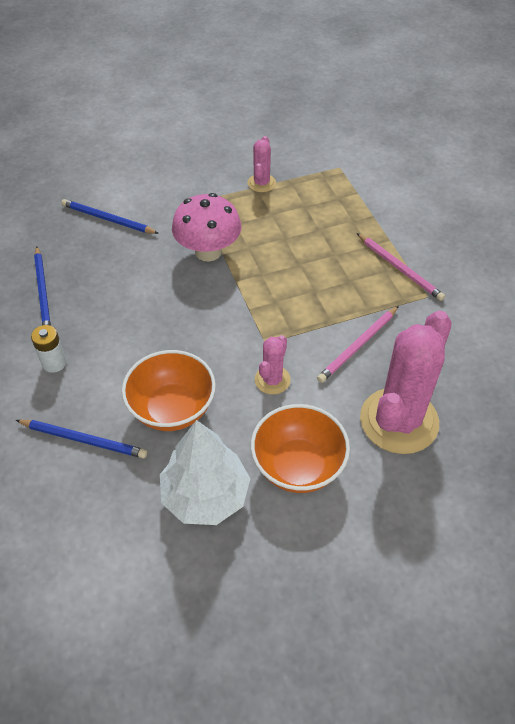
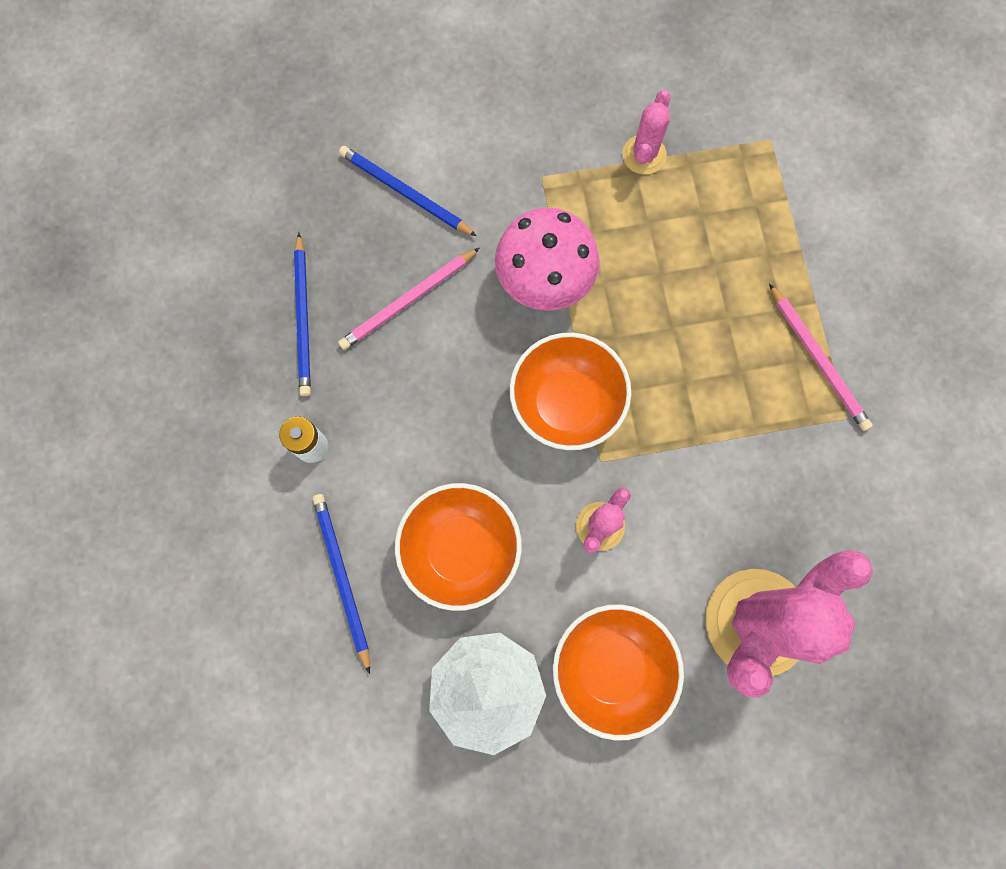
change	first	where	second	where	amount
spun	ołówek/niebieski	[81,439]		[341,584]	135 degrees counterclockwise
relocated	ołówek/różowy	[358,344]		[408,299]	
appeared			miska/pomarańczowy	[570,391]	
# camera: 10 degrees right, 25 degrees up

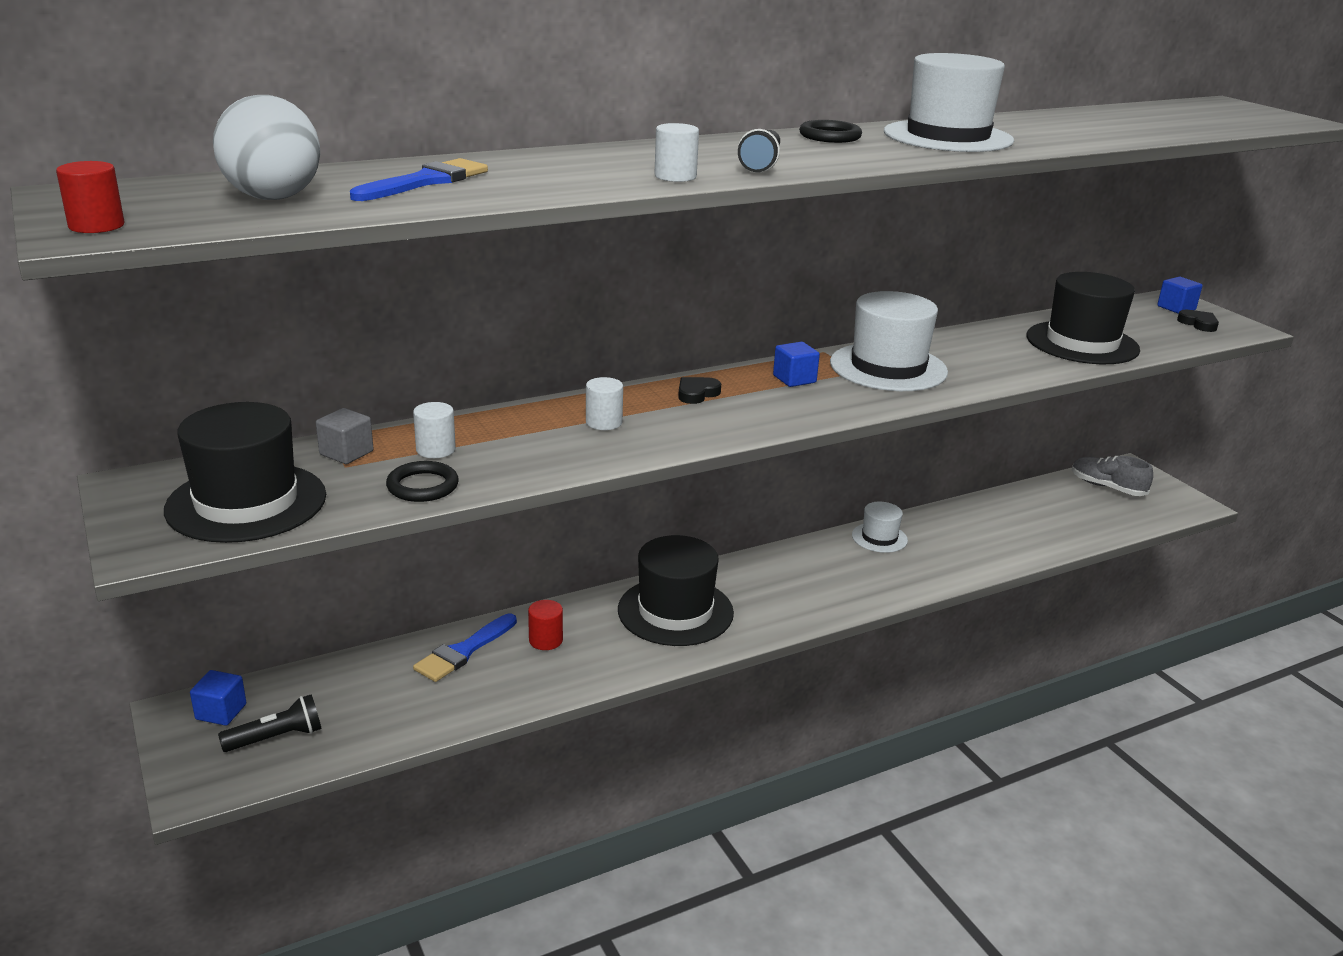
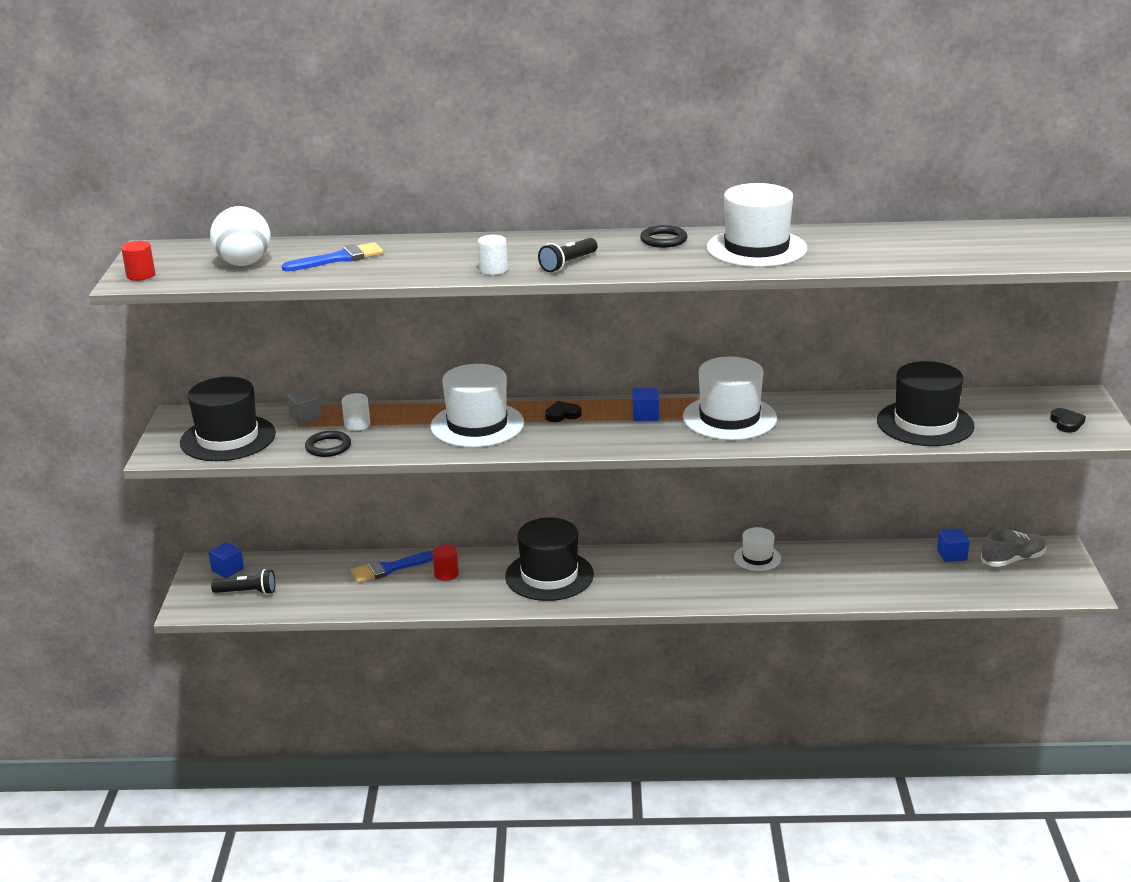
change	first	where	second	where	amount
exchanged	walec/biały	[604,403]	kapelusz/biały	[477,405]	
spun	but/szary	[1112,476]		[1013,548]	90 degrees clockwise
relocated	sześcian/niebieski	[1180,295]		[953,545]	
# camera: 30 degrees right, 0 degrees up

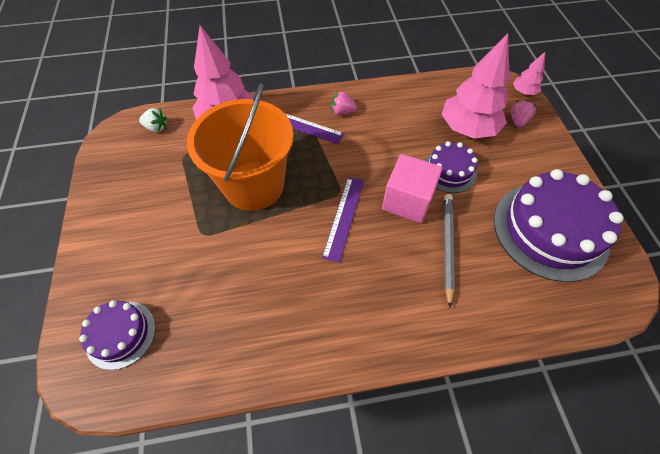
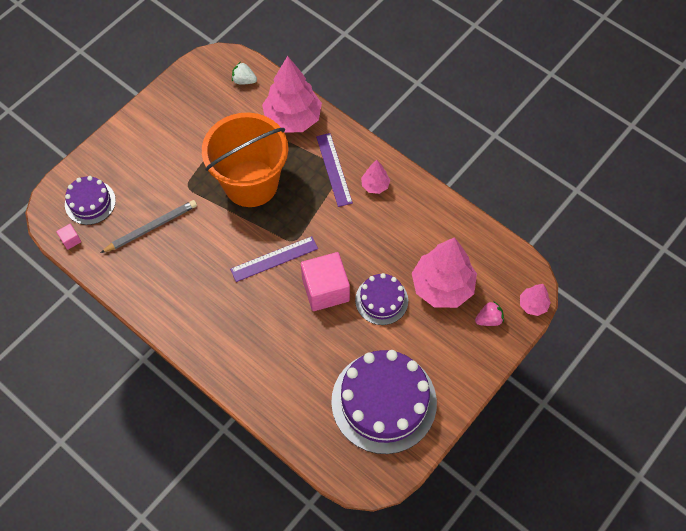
change	first	where	second	where	amount
spun	truskawka/biały	[153,120]		[244,73]	135 degrees clockwise
exchanged	truskawka/różowy	[344,103]	drzewko/różowy	[375,177]	
relocated	ołówek/szary	[449,251]		[148,226]	
appeared			sześcian/różowy	[68,237]	
# camera: 50 degrees right, 5 degrees up

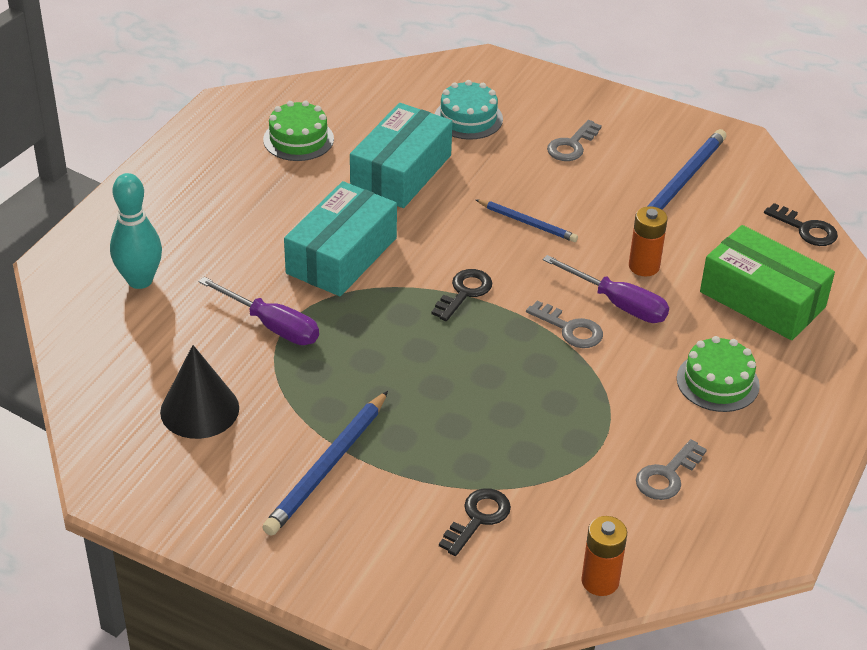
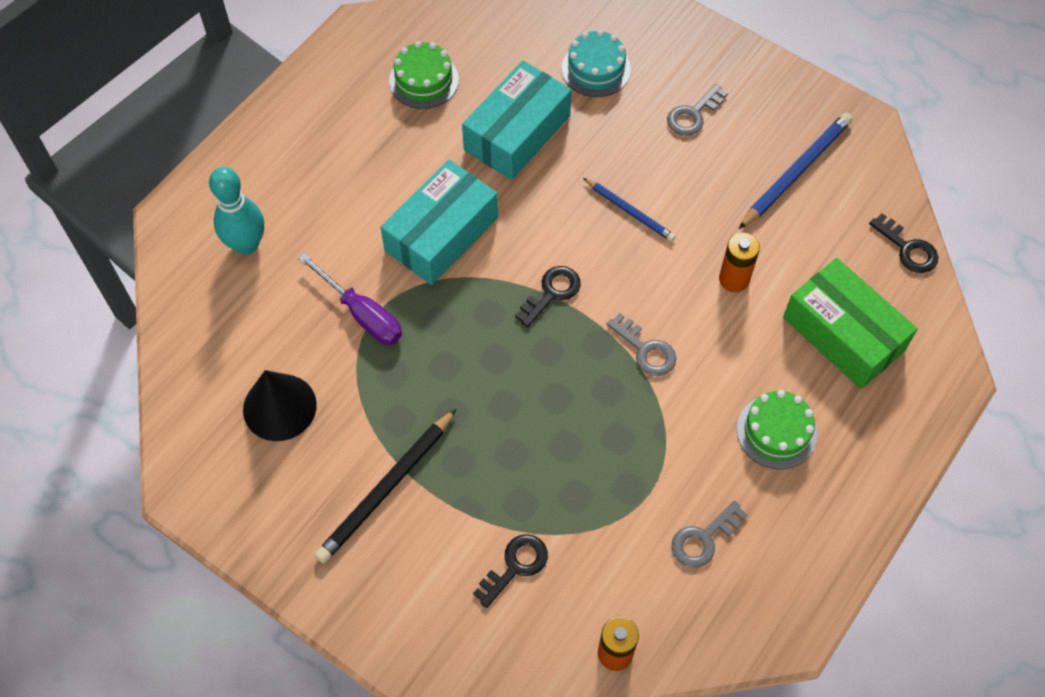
change	first	where	second	where	amount
colour	ołówek/niebieski	[325,463]	ołówek/czarny	[385,486]	
missing	śrubokręt/fioletowy	[605,289]			
# camera: 10 degrees right, 20 degrees up

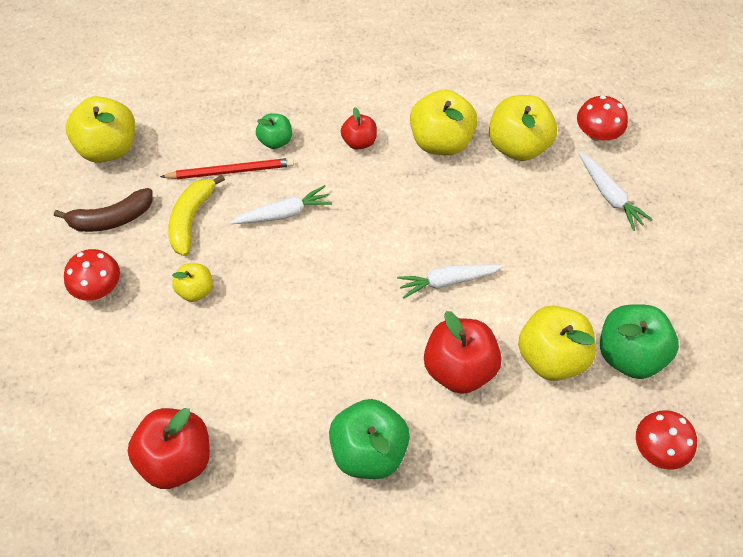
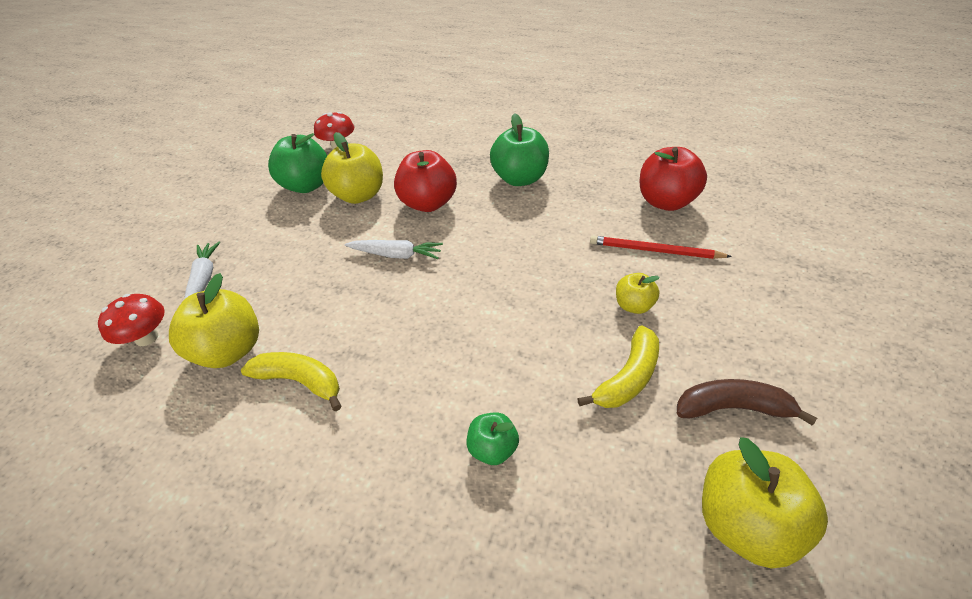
change	first	where	second	where	amount
missing	grzyb/czerwony	[92,275]			
relocated	ołówek/czerwony	[227,168]		[661,247]	
missing	marchewka/biały	[281,204]			
missing	jabłko/czerwony	[359,128]			
exchanged	jabłko/żółty	[443,122]	banan/żółty	[291,381]	
# camera: 155 degrees left, 15 degrees down

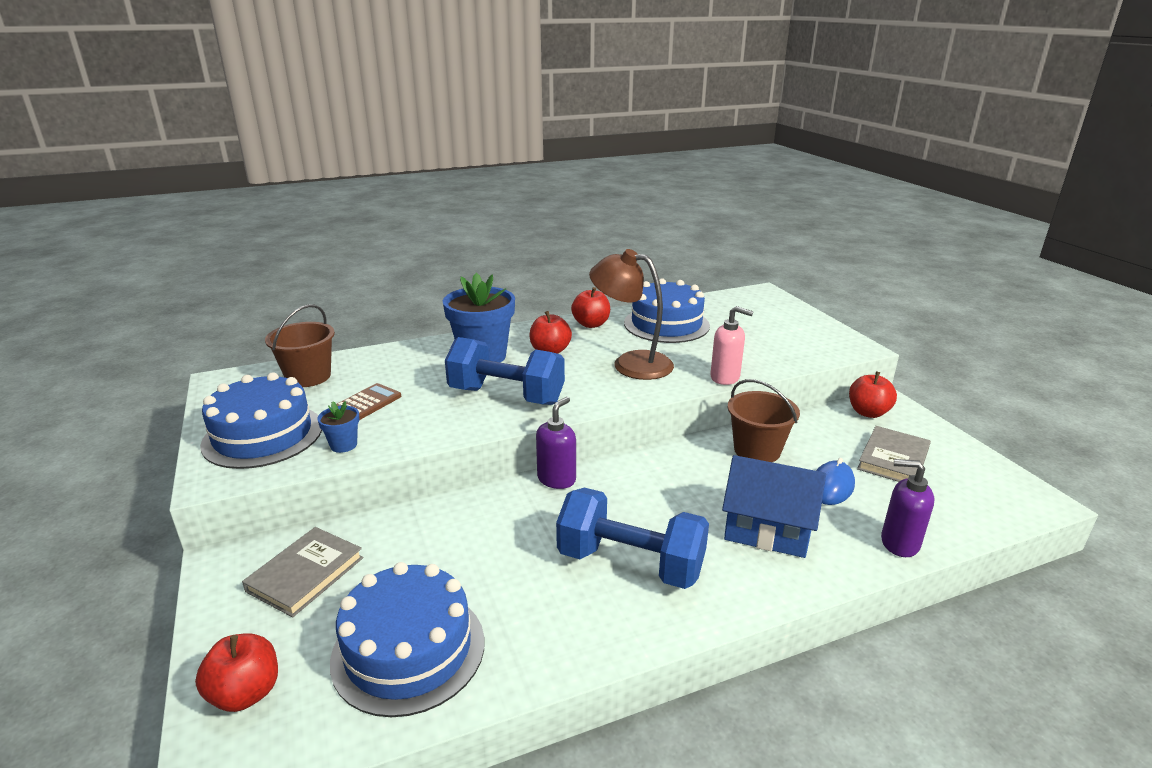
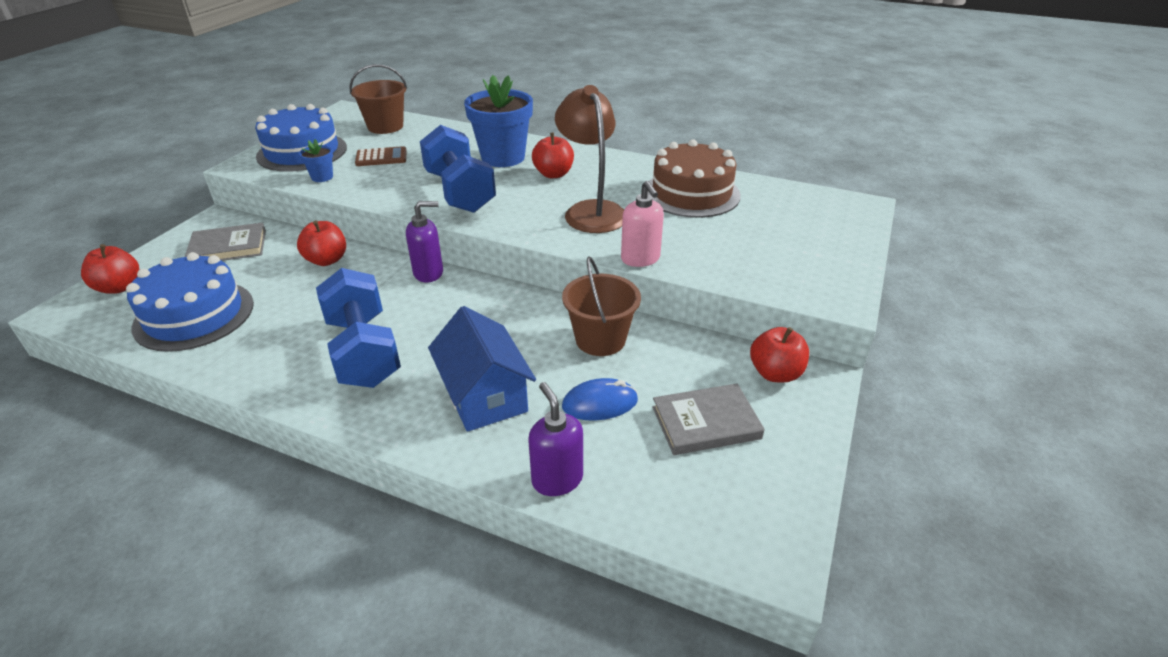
change	first	where	second	where	amount
relocated	jabłko/czerwony	[590,307]		[321,243]	
colour	tort/niebieski	[667,310]	tort/brązowy	[694,178]	
# camera: 45 degrees right, 10 degrees up

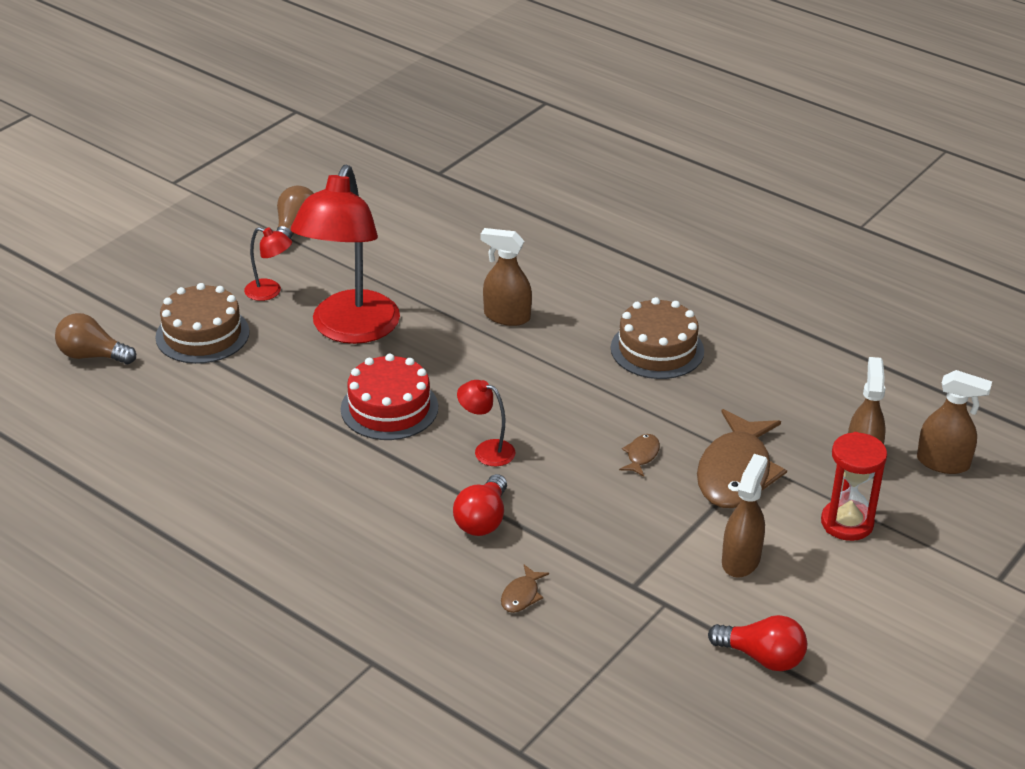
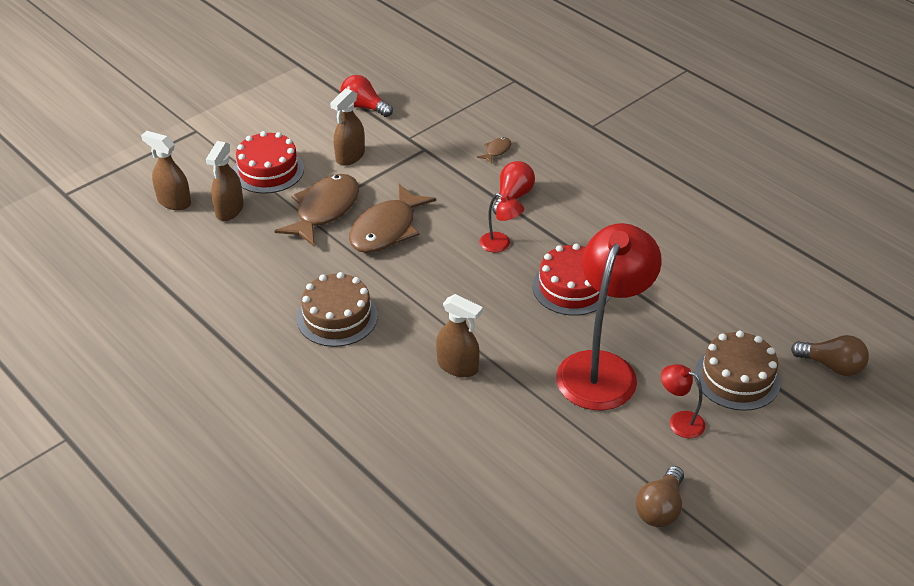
change	first	where	second	where	amount
size	ryba/brązowy	[639,455]		[392,218]	x2.36
exchanged	klepsydra/czerwony	[854,486]	tort/czerwony	[268,162]	
# camera: 170 degrees left, 5 degrees up

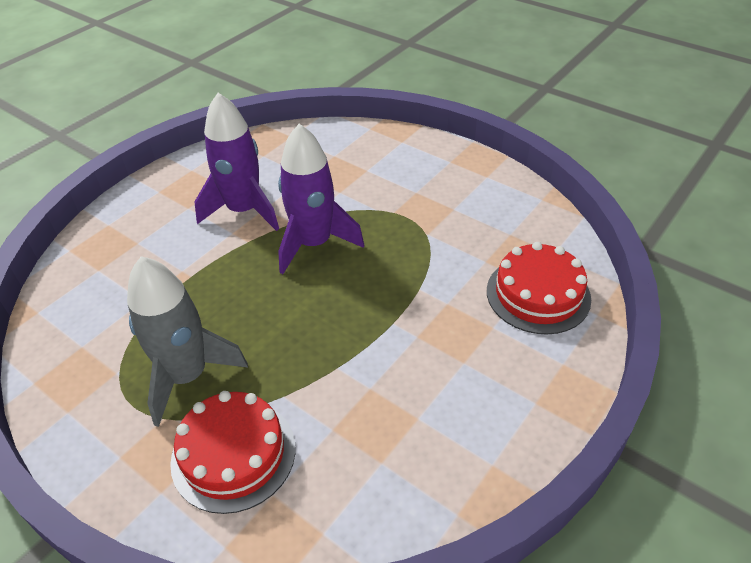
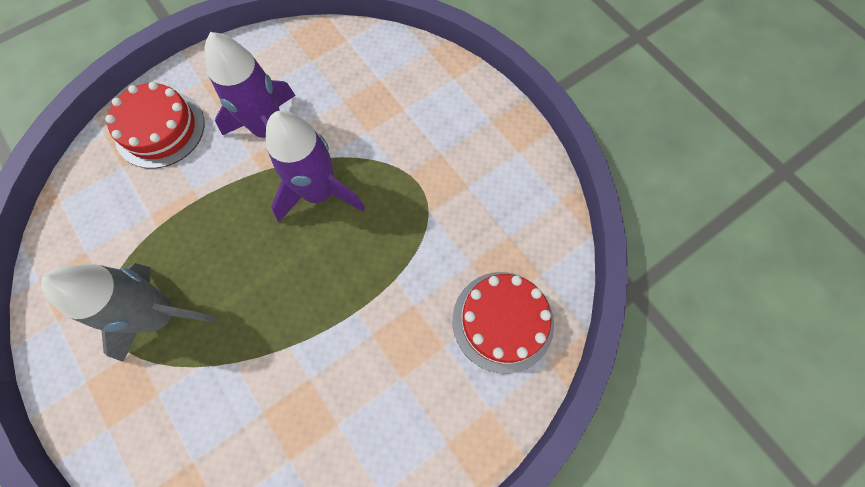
change	first	where	second	where	amount
relocated	tort/czerwony	[232,452]		[155,125]	
# camera: 15 degrees right, 25 degrees up

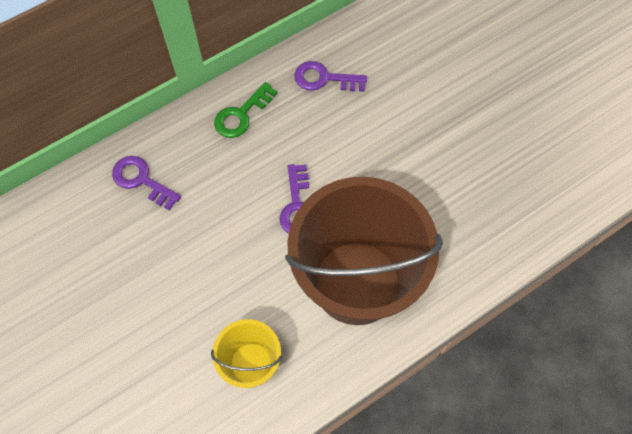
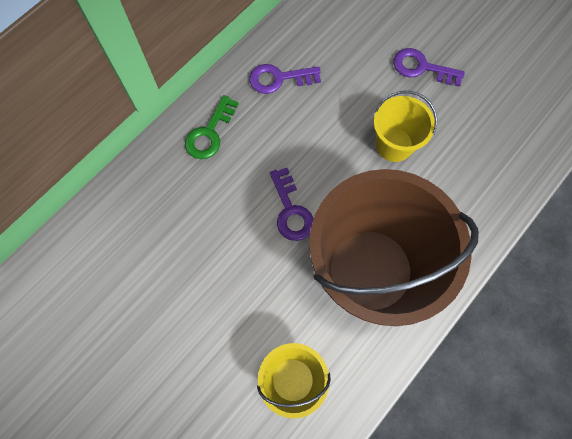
change	first	where	second	where	amount
relocated	klucz/fioletowy	[146,183]		[429,67]	
appeared			wiadro/żółty	[405,126]	
# camera: 15 degrees left, 5 degrees up

